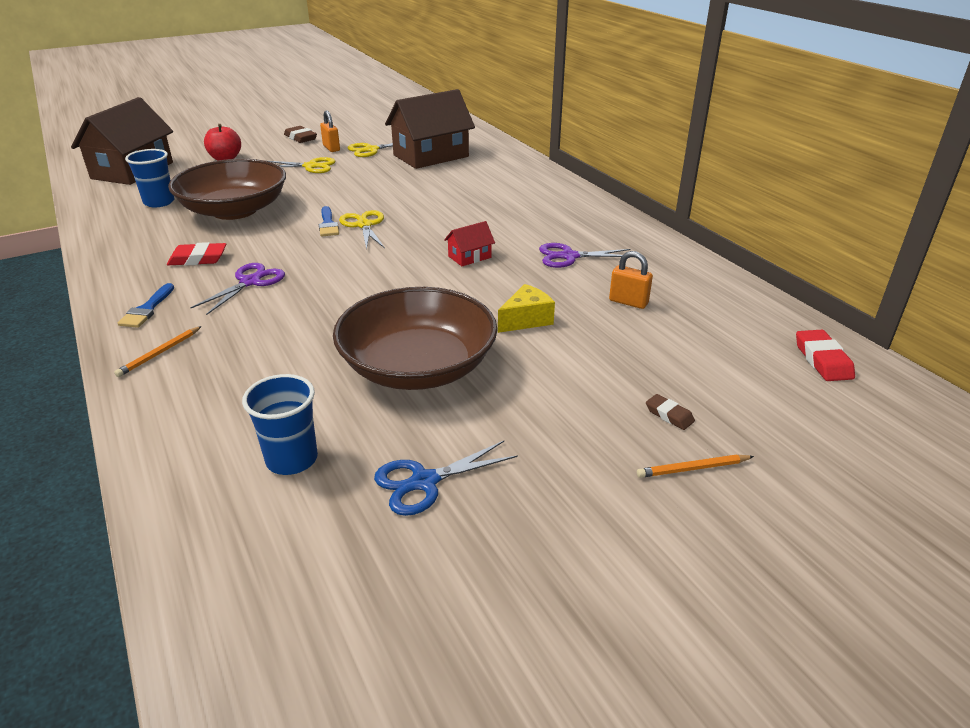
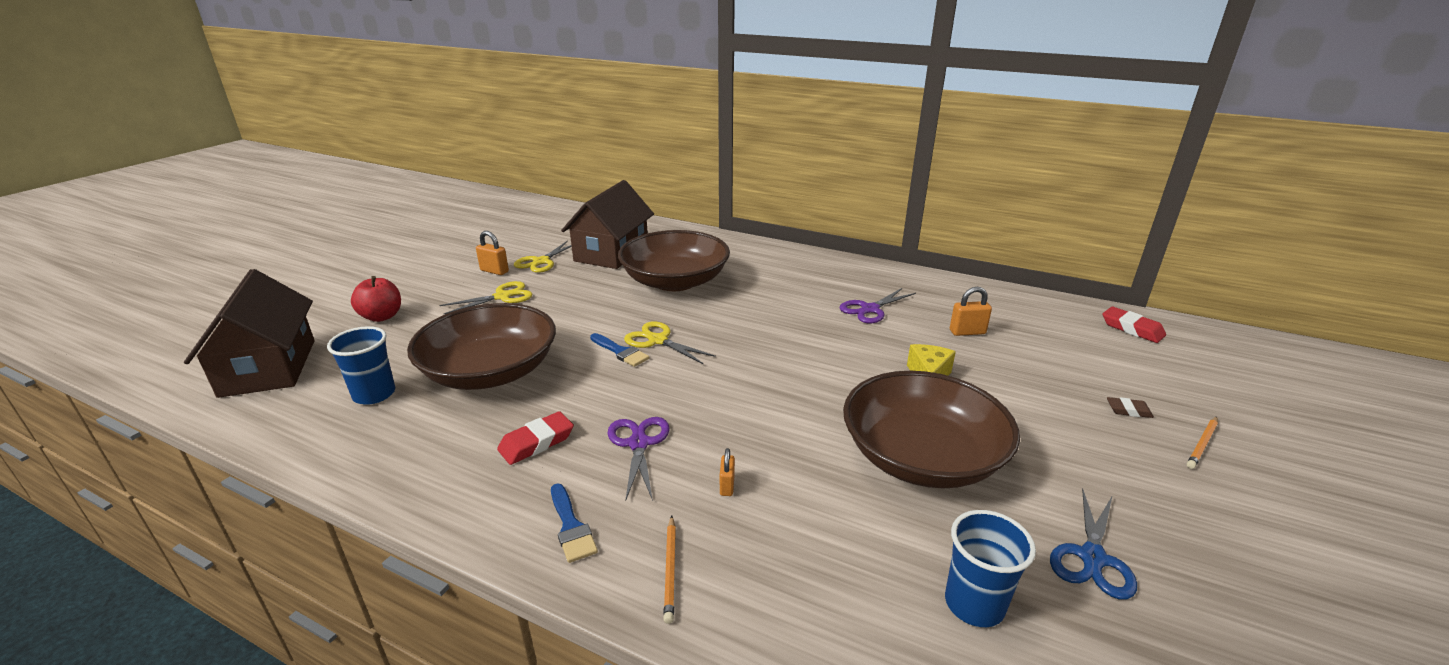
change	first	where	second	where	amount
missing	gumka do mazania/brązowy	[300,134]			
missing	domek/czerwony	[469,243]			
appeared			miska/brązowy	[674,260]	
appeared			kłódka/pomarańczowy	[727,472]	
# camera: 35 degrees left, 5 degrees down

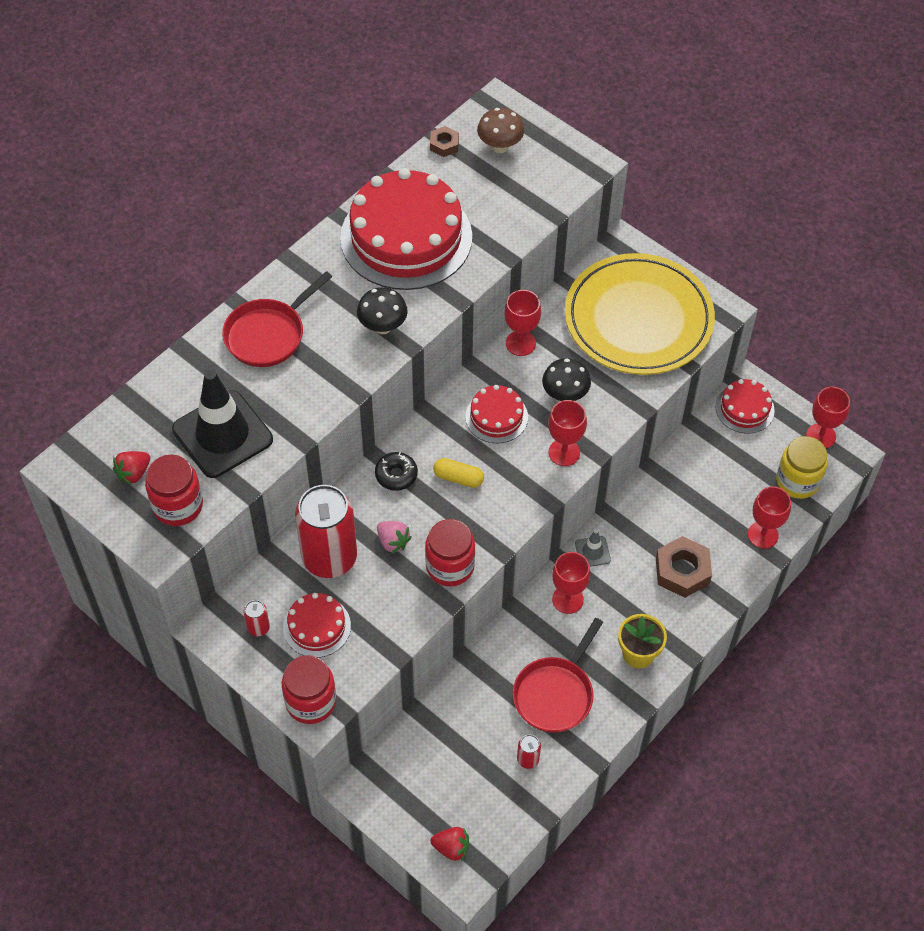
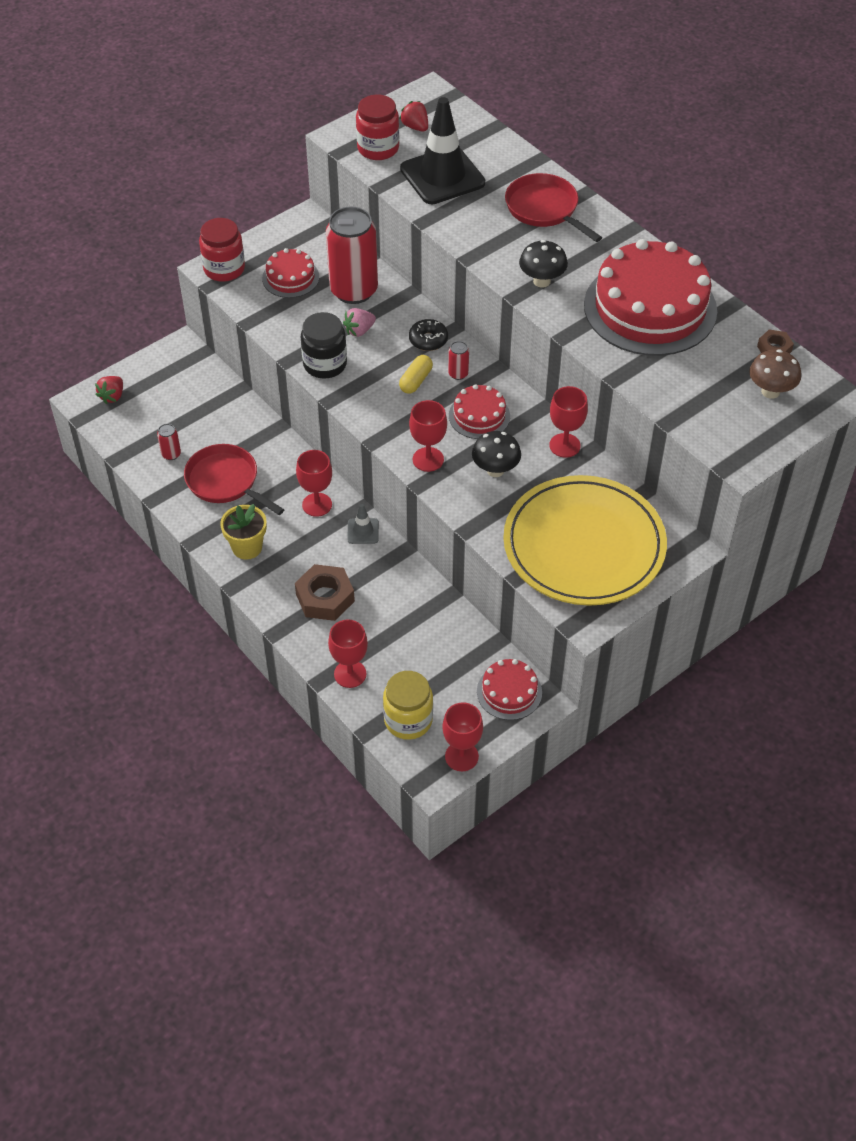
change	first	where	second	where	amount
relocated	puszka/czerwony	[257,618]		[458,360]	
colour	słoik/czerwony	[450,552]	słoik/czarny	[324,345]	
# camera: 100 degrees right, 5 degrees down

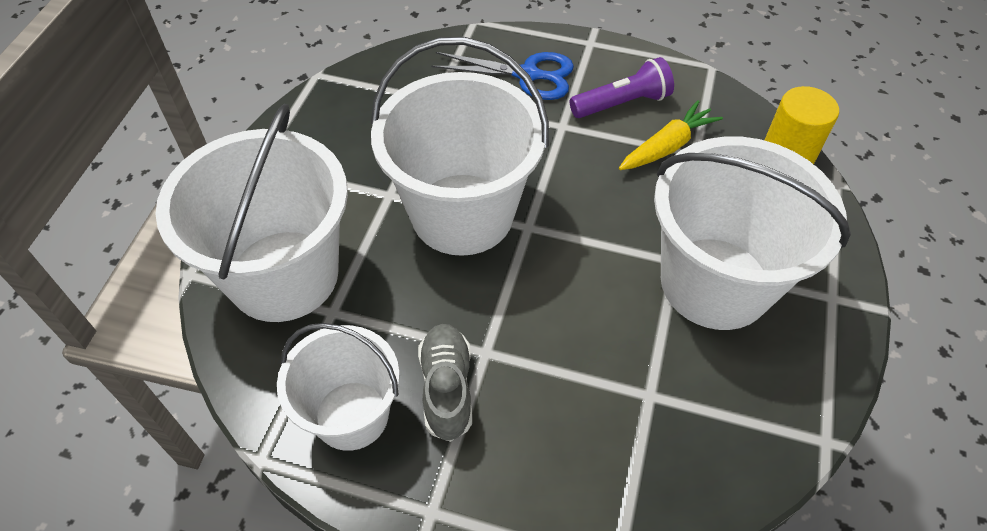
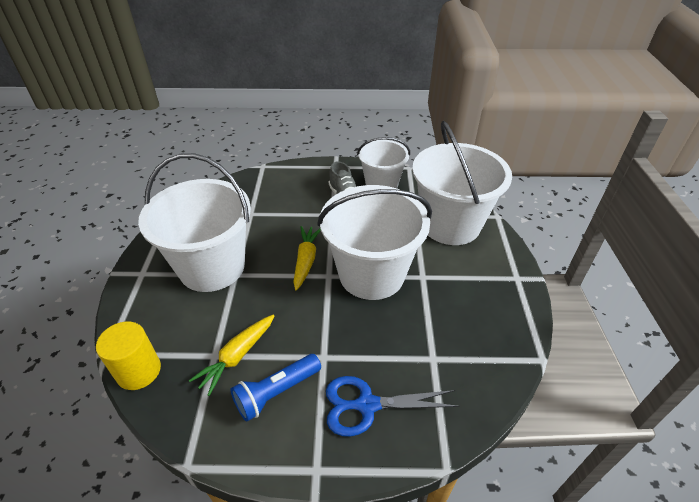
change	first	where	second	where	amount
colour	latarka/fioletowy	[622,87]	latarka/niebieski	[275,388]	
appeared			marchewka/żółty	[307,258]	
# camera: 165 degrees right, 10 degrees down

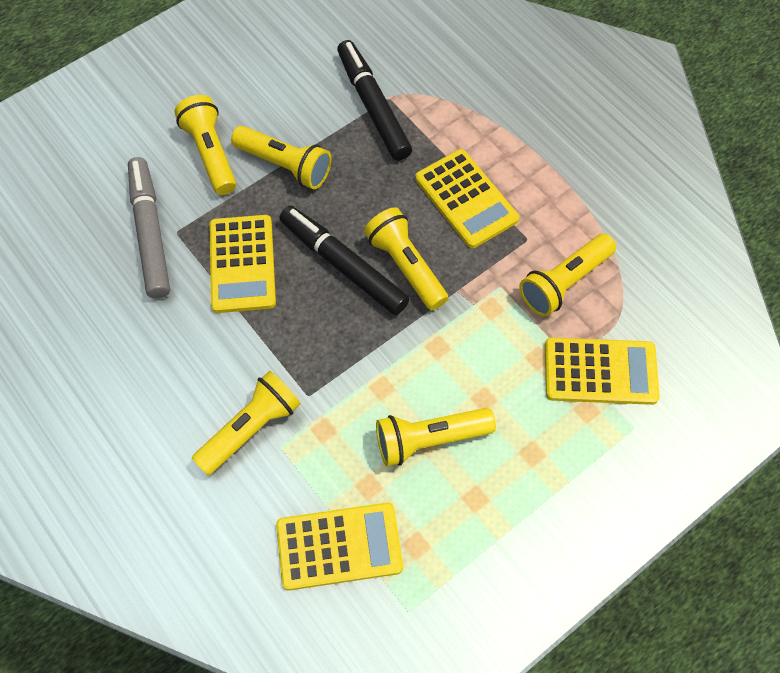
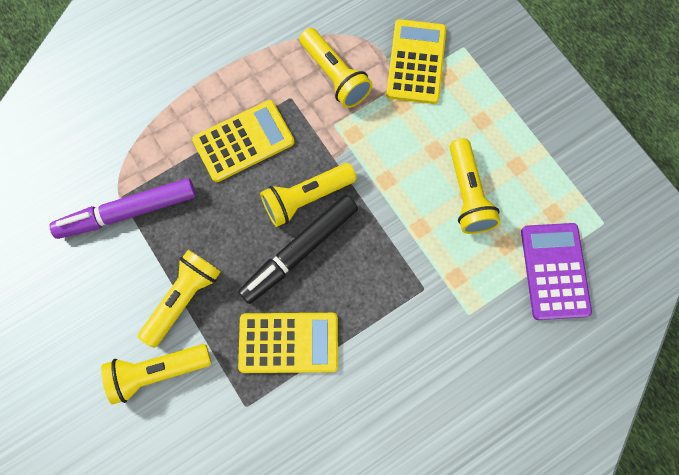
change	first	where	second	where	amount
missing	flamaster/szary	[149,228]			
missing	latarka/żółty	[246,423]			
colour	kalkulator/żółty	[339,547]	kalkulator/fioletowy	[556,271]	
colour	flamaster/czarny	[374,100]	flamaster/fioletowy	[122,208]	
# camera: 85 degrees left, 10 degrees up

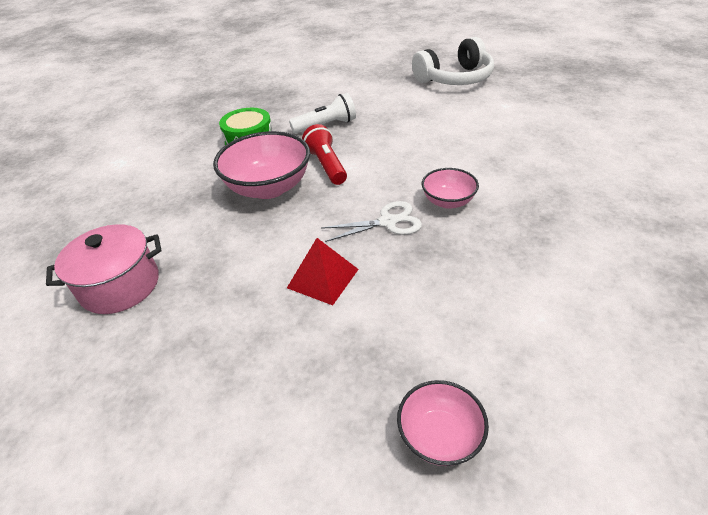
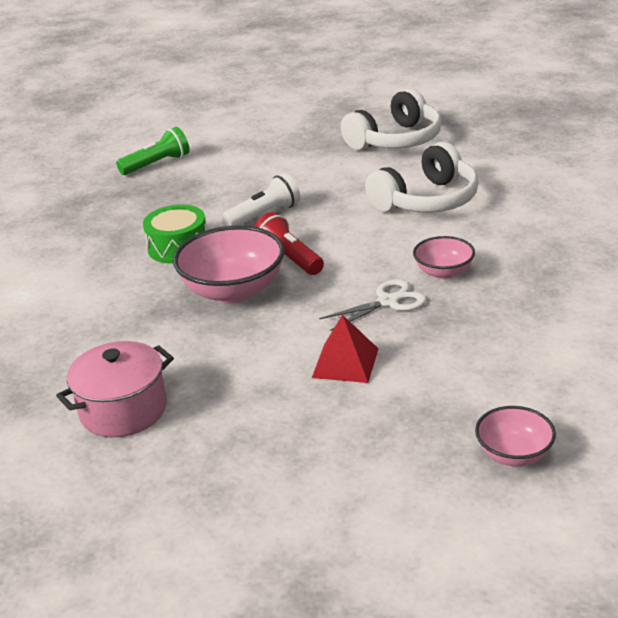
change	first	where	second	where	amount
appeared			latarka/zielony	[152,151]	
appeared			słuchawki/biały	[422,177]	
# camera: 15 degrees left, 10 degrees down

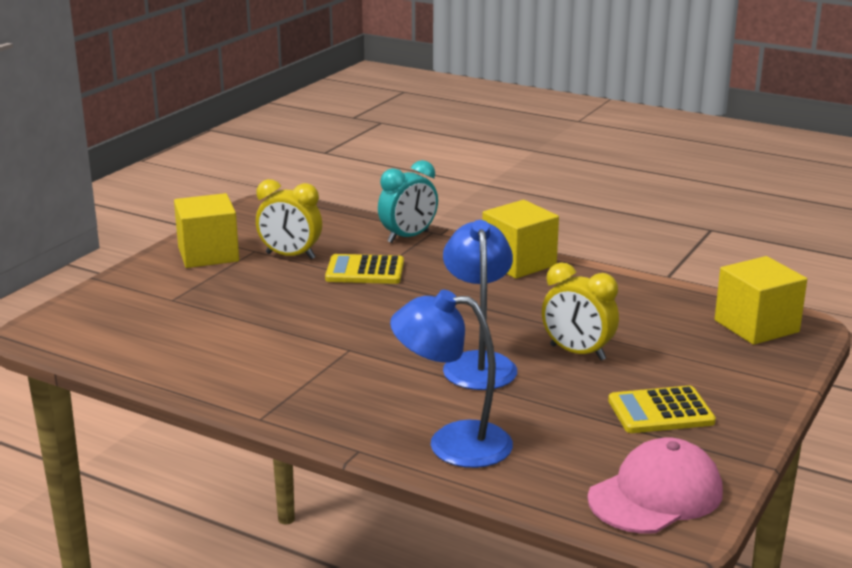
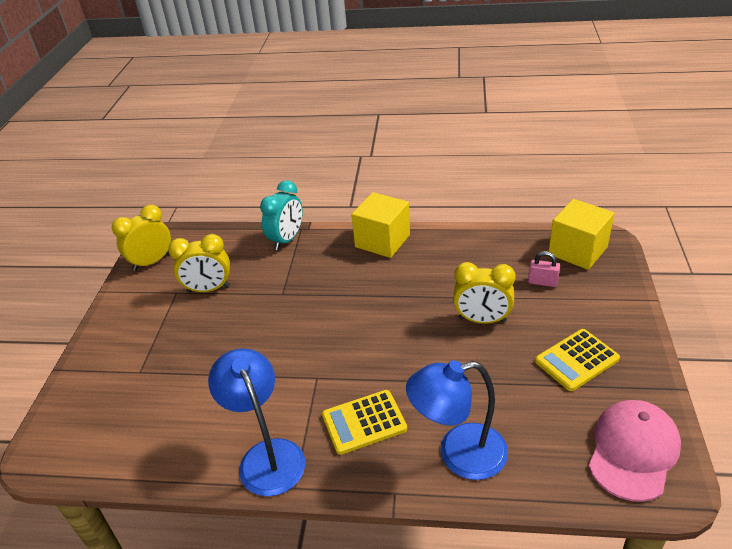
change	first	where	second	where	amount
missing	sześcian/żółty	[206,230]			
relocated	kalkulator/żółty	[364,269]		[364,422]	
relocated	lampka/niebieski	[480,305]		[256,422]	
appeared			budzik/żółty	[141,238]	
appeared			kłódka/różowy	[544,269]	
# camera: 20 degrees left, 15 degrees up

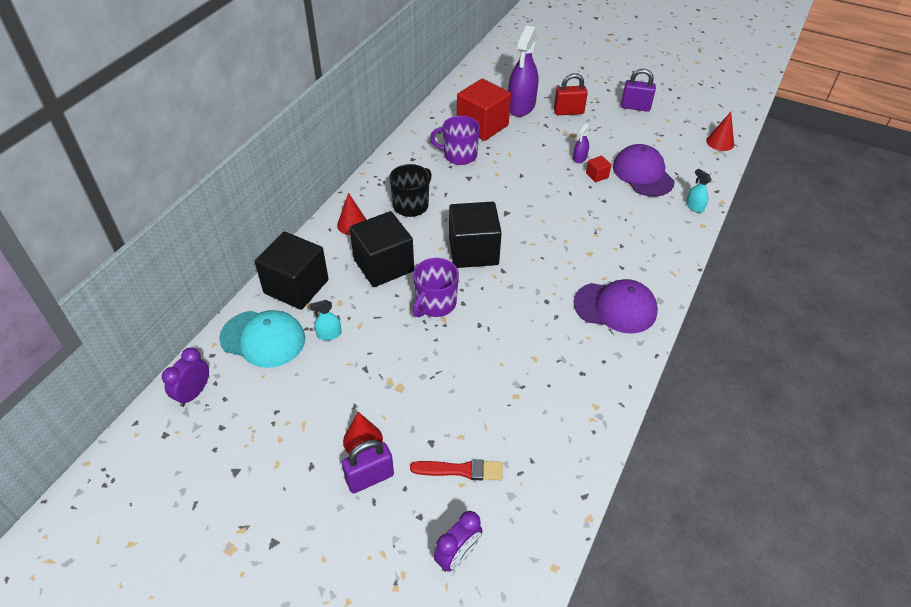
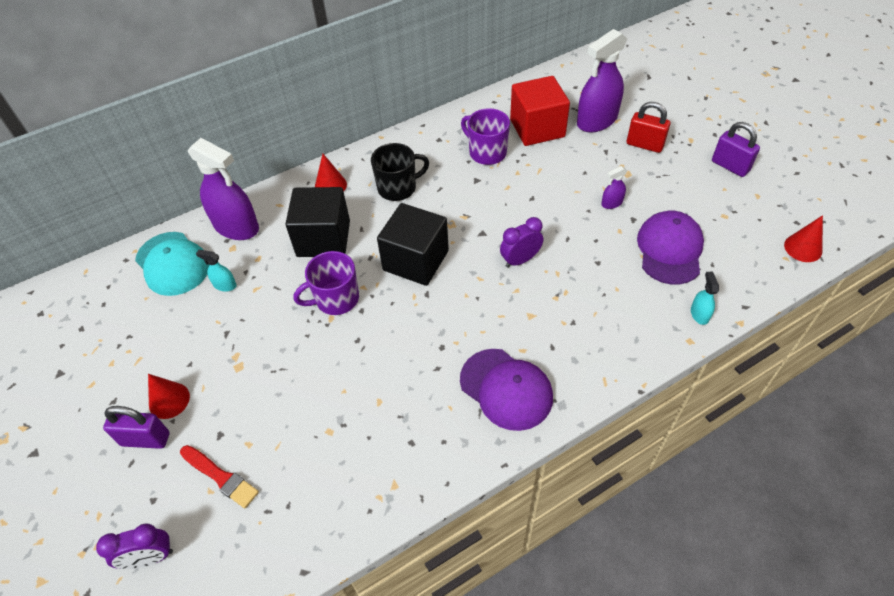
change	first	where	second	where	amount
relocated	budzik/fioletowy	[185,377]		[521,242]	
exchanged	sześcian/czarny	[292,271]	spryskiwacz/fioletowy	[223,189]	
missing	sześcian/czerwony	[598,169]			
# camera: 35 degrees right, 5 degrees up

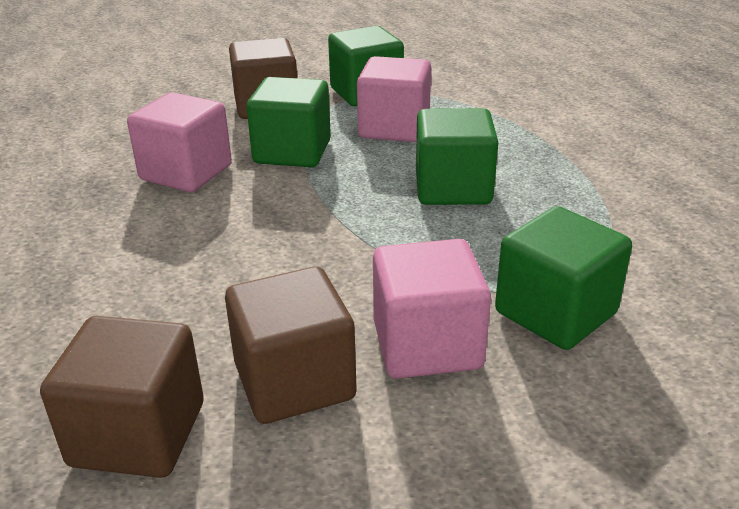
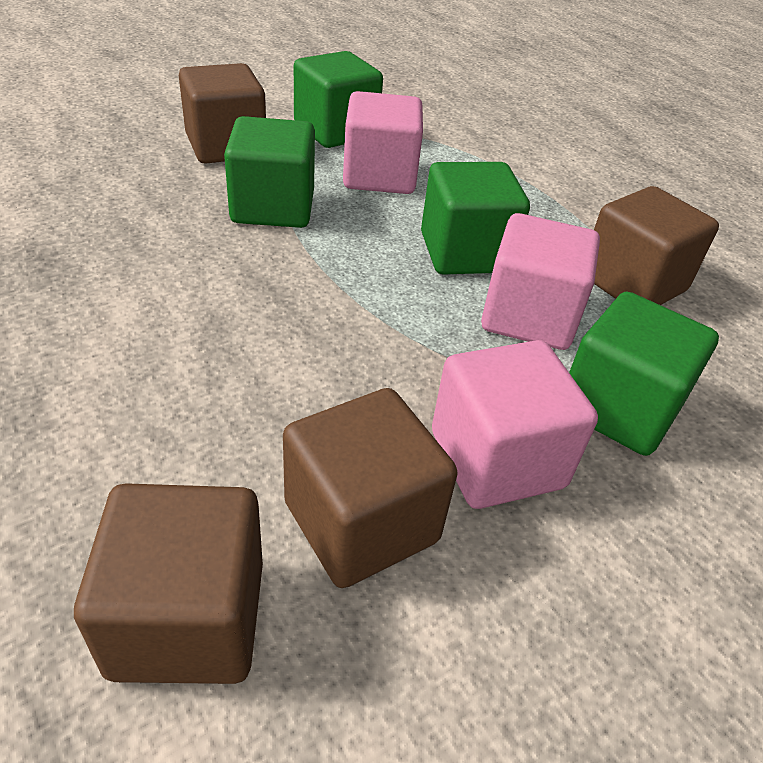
change	first	where	second	where	amount
relocated	sześcian/różowy	[179,142]		[540,281]	
appeared			sześcian/brązowy	[656,245]	
# camera: 15 degrees left, 10 degrees up

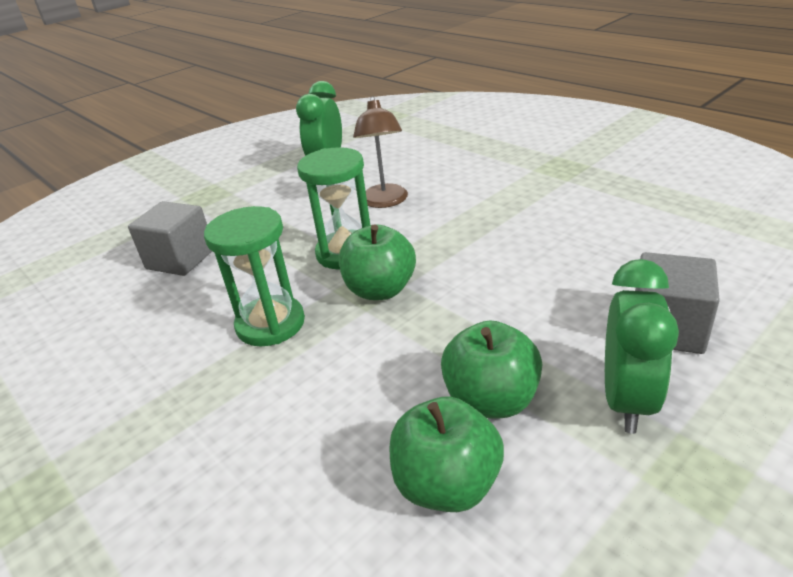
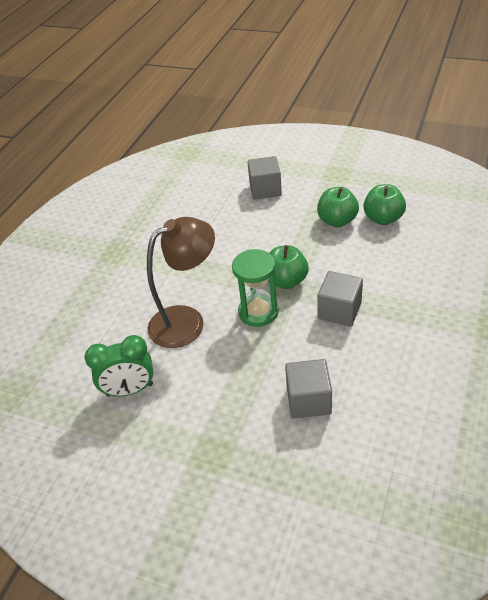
change	first	where	second	where	amount
exchanged	klepsydra/zielony	[254,276]	sześcian/szary	[340,299]	
size	lampka/brązowy	[380,152]		[181,282]	x1.56
missing	budzik/zielony	[642,346]			
# camera: 115 degrees left, 10 degrees up

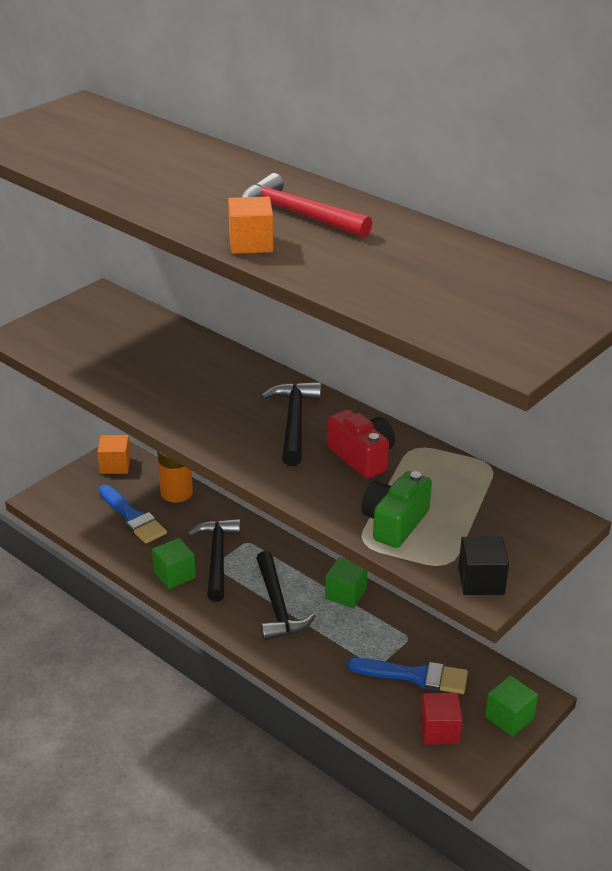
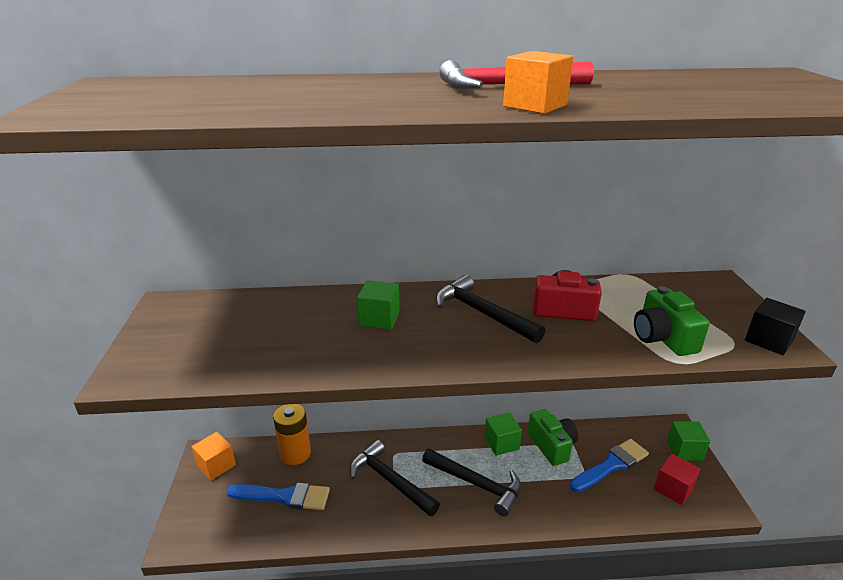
change	first	where	second	where	amount
relocated	sześcian/zielony	[174,563]		[378,305]	
appeared			aparat fotograficzny/zielony	[553,437]	
# camera: 45 degrees left, 5 degrees down

